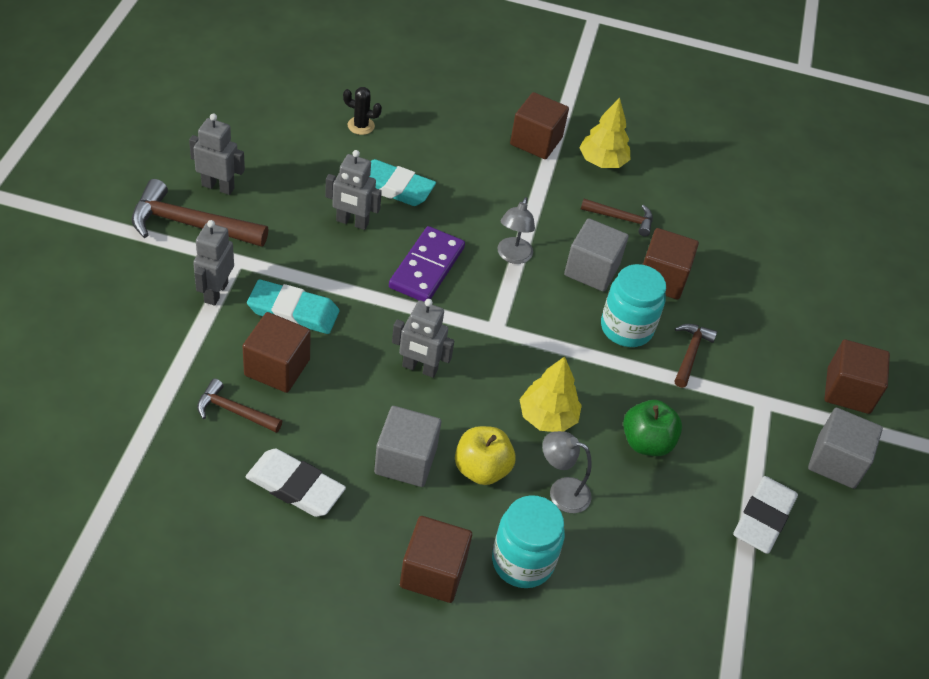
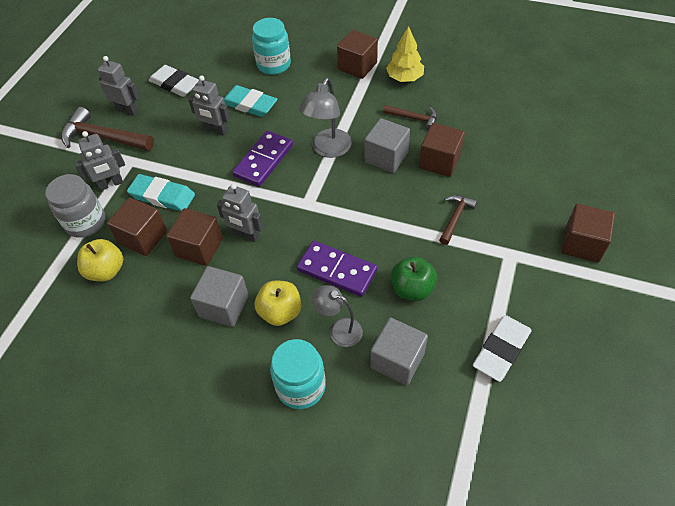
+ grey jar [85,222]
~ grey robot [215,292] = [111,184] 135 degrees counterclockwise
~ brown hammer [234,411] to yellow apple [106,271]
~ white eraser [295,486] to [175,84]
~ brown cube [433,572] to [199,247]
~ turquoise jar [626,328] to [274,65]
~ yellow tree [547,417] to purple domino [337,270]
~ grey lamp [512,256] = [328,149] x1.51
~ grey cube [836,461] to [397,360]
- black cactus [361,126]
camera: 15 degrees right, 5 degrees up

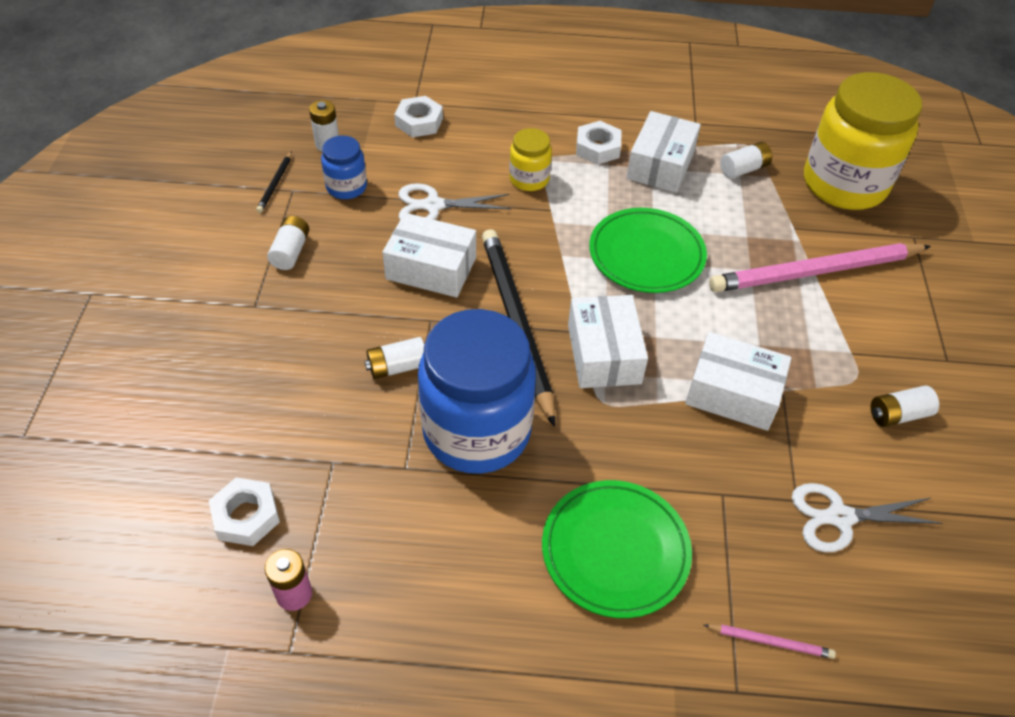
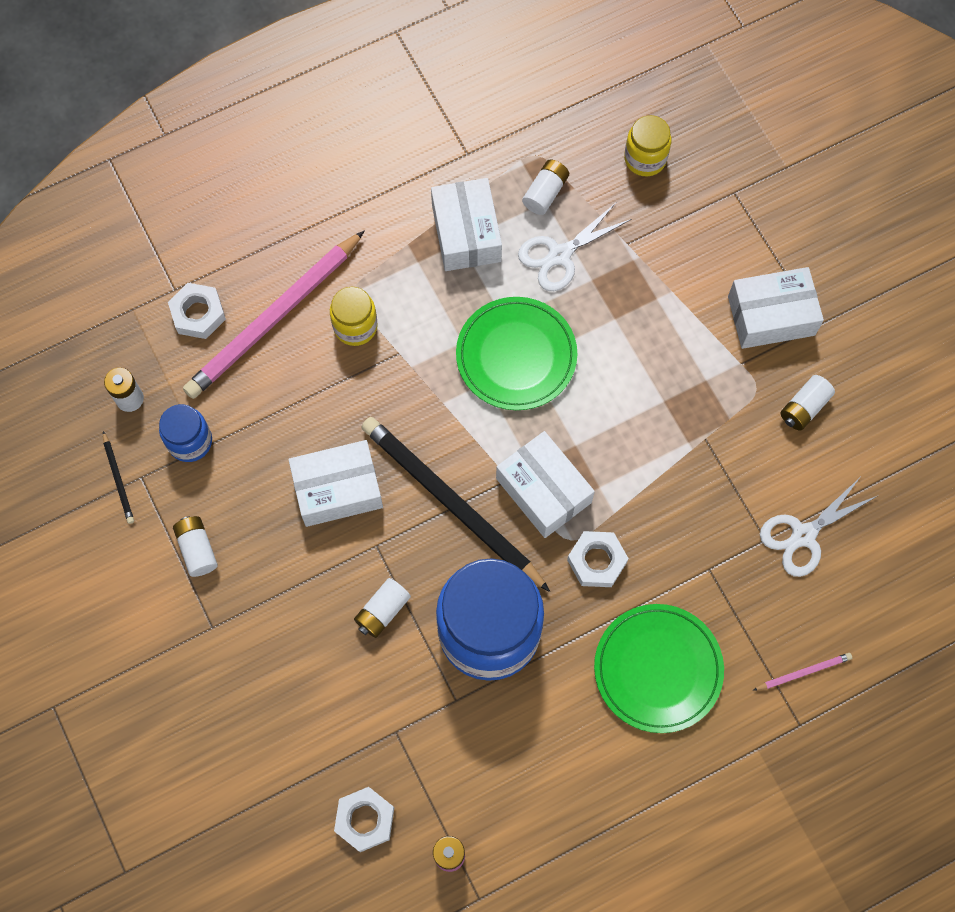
~ pink pencil [815,272] to [274,318]
~ white scissors [433,206] to [559,255]
~ white nut [598,148] to [597,561]
~ yellow jar [844,184] = [645,159] x0.47
~ white box [733,393] to [771,316]
camera: 30 degrees left, 20 degrees up

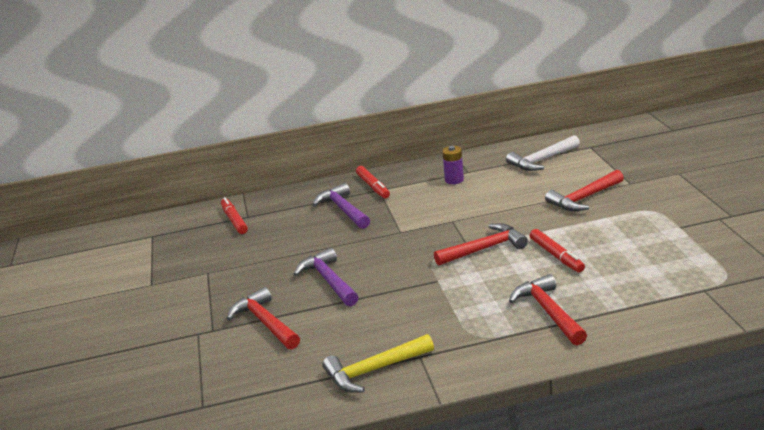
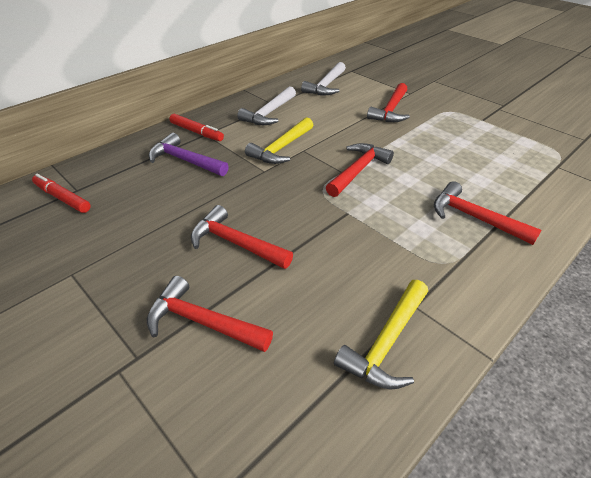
~ purple hammer [329,280] to red hammer [236,243]
~ purple battery [454,180] to white hammer [269,113]
+ yellow hammer [281,148]
- red marker [556,256]
camera: 35 degrees left, 15 degrees up

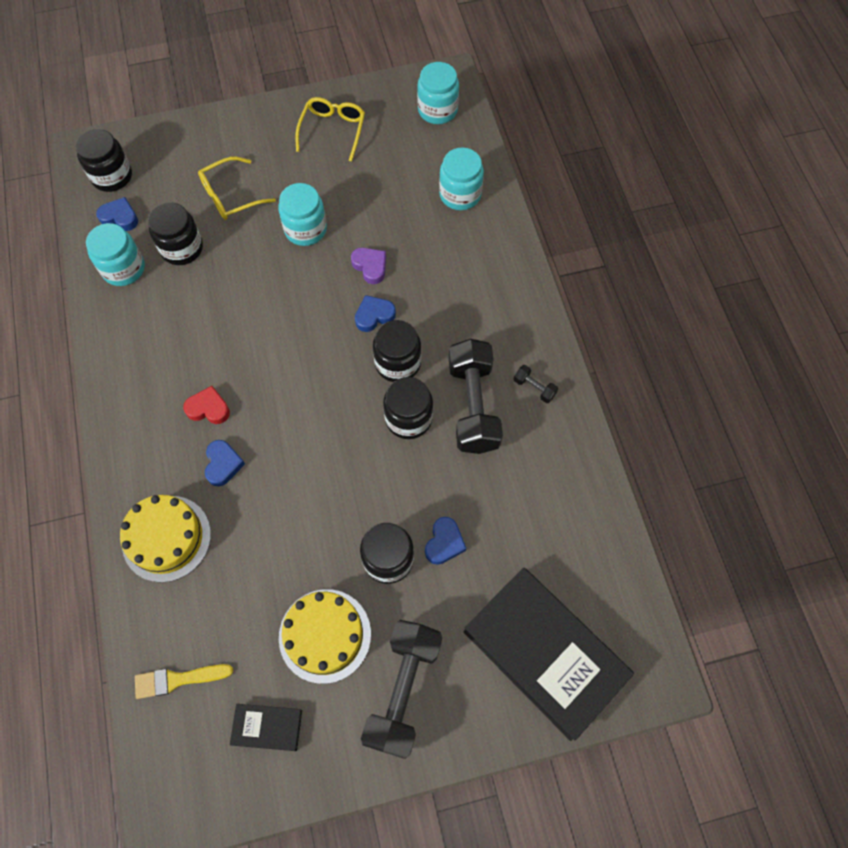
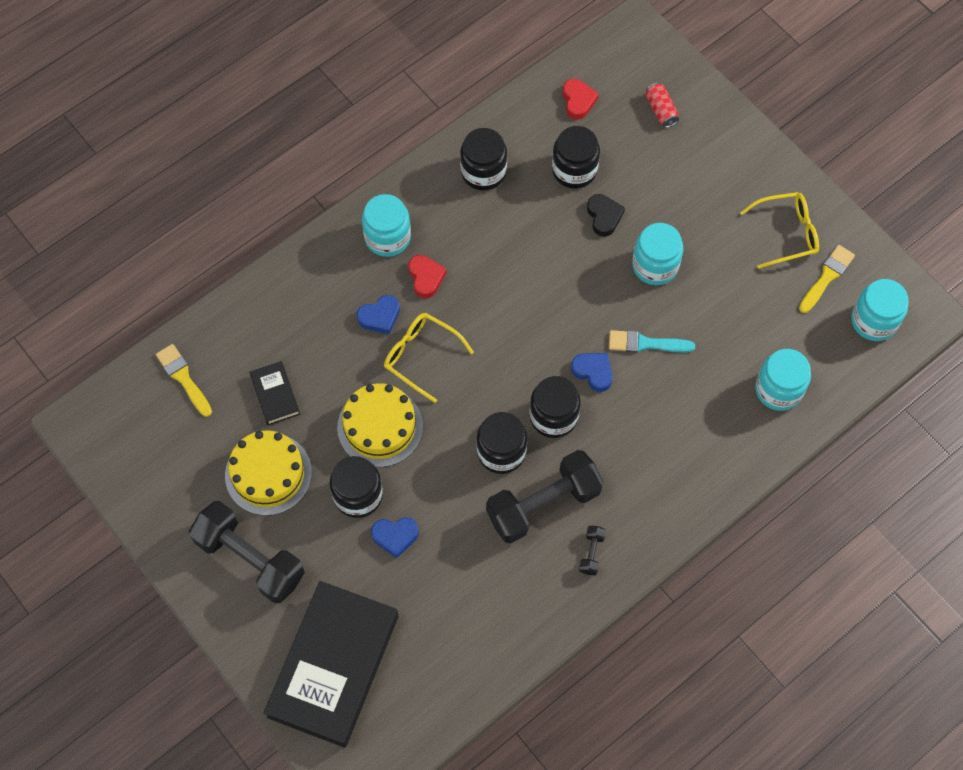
~ black dumbbell [403,690] = [250,559] 45 degrees clockwise
~ black book [267,727] to [275,395]
~ yellow cake [166,538] to [380,426]
~ turquoise jar [123,269] to [387,237]
~ yellow glasses [230,196] to [421,356]
~ black jar [112,176] to [483,172]
~ blue heart [120,217] to red heart [578,101]
+ black heart [604,216]
~ purple heart [370,266] to turquoise brush [645,343]
+ red can [661,110]
+ yellow brush [827,277]
camera: 65 degrees right, 0 degrees up

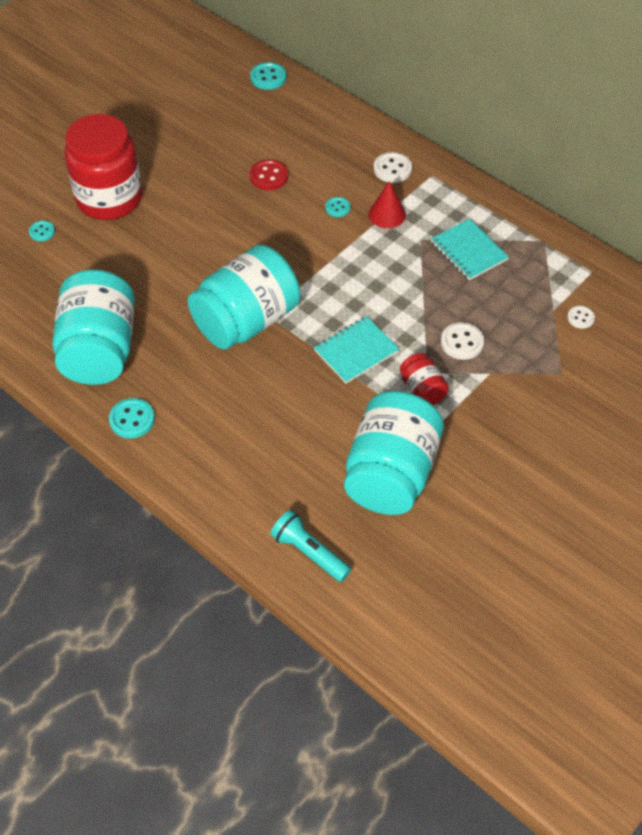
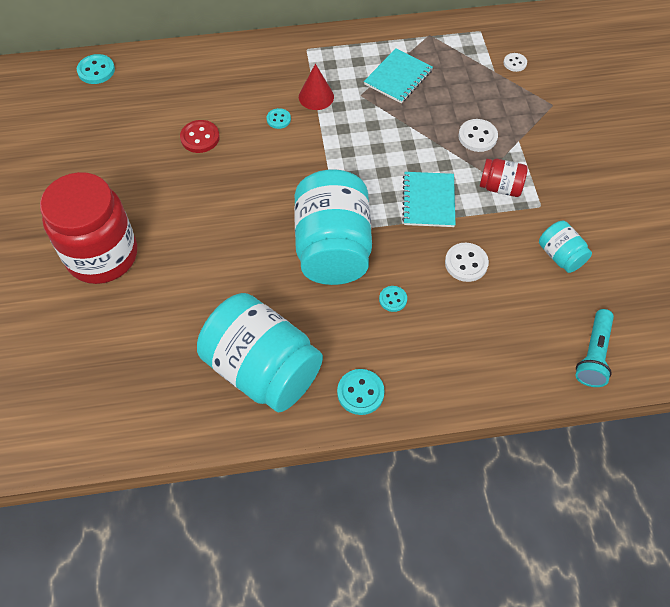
~ turquoise notebook [468,251] = [398,77] 60 degrees counterclockwise
~ turquoise button [42,232] to [393,299]
~ white button [392,169] to [466,263]
~ turquoise jar [391,473] = [560,256] x0.47
~ turquoise flashlight [309,553] = [593,355] 60 degrees counterclockwise
camera: 50 degrees left, 5 degrees up

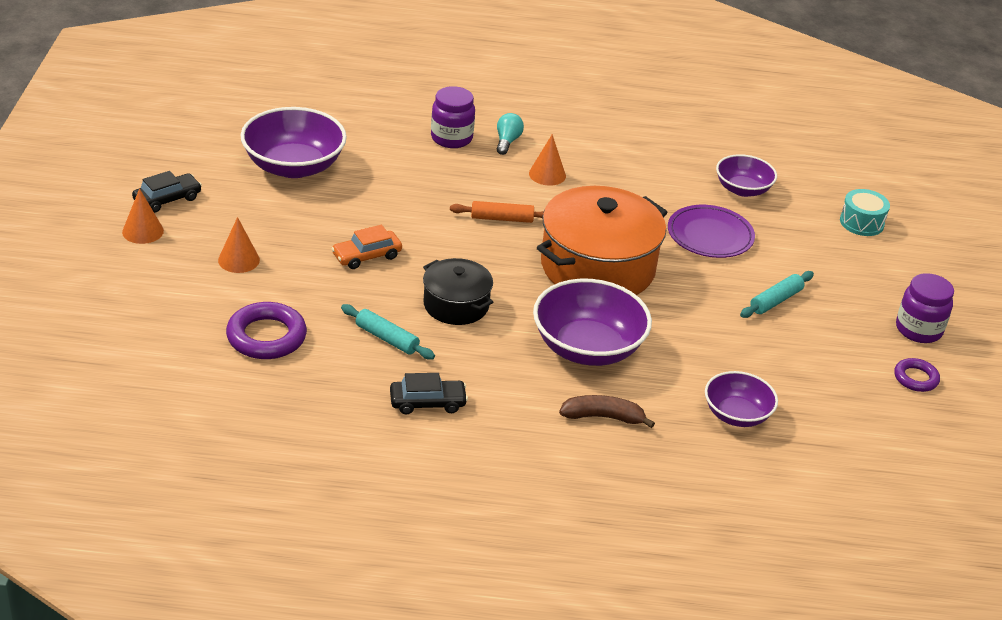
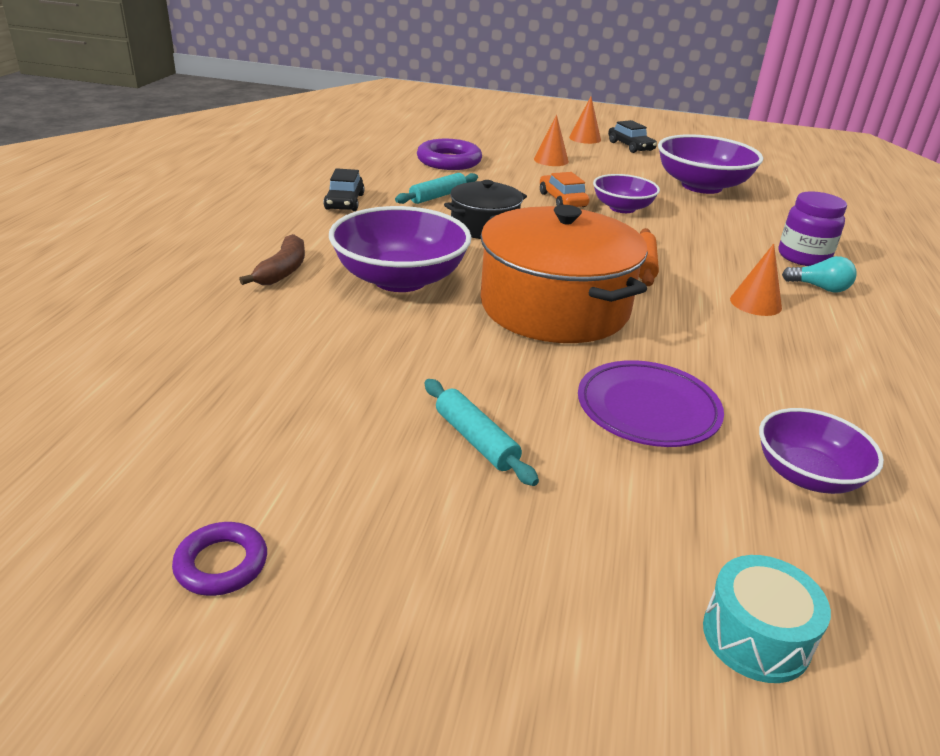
~ purple bowl [736,414] to [622,208]
- purple jar [918,330]
camera: 100 degrees right, 5 degrees down

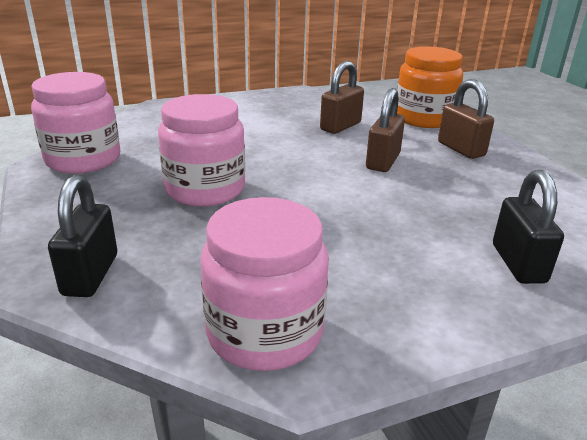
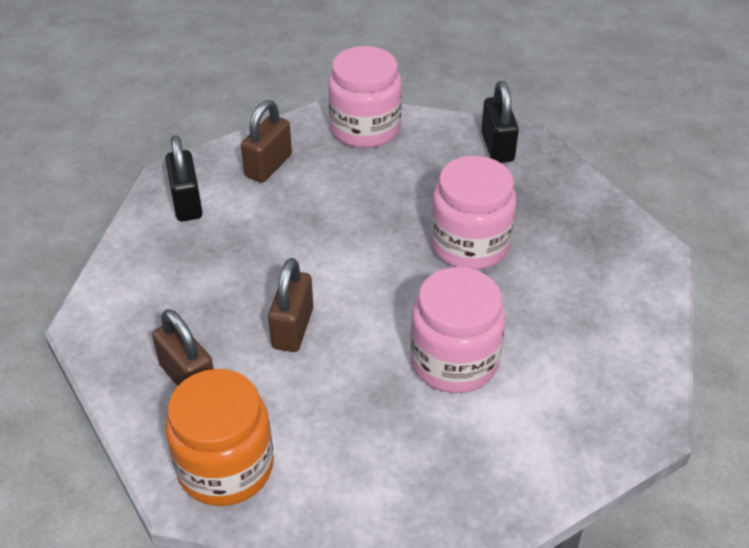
~ brown padlock [340,126] to [268,166]
~ pink jar [83,159] to [454,361]
camera: 170 degrees right, 15 degrees up

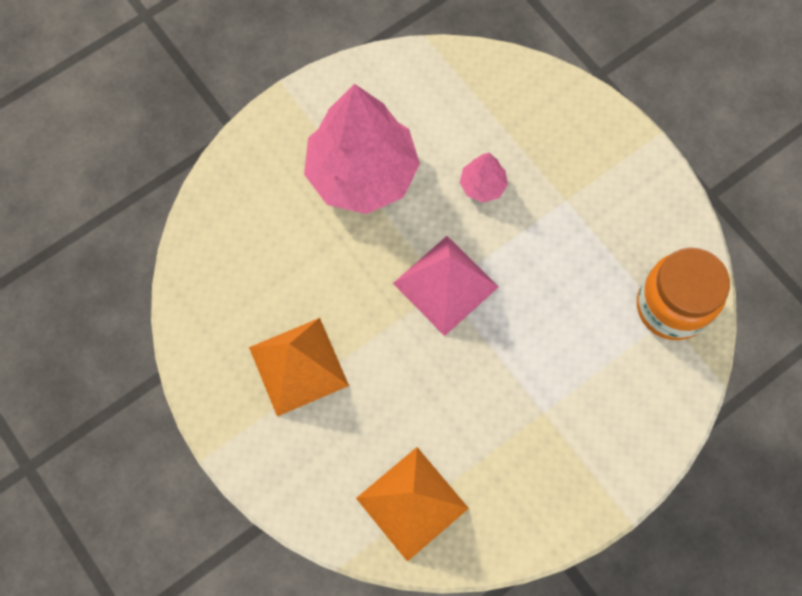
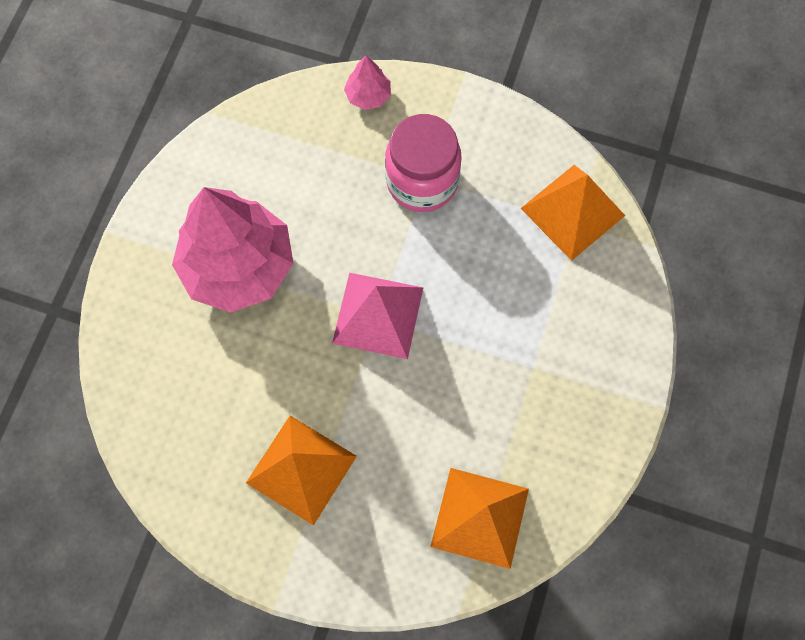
~ pink tree [482,185] to [368,95]
+ pink jar [422,181]
~ orange jar [671,306] to orange pyramid [573,211]
camera: 35 degrees left, 0 degrees up

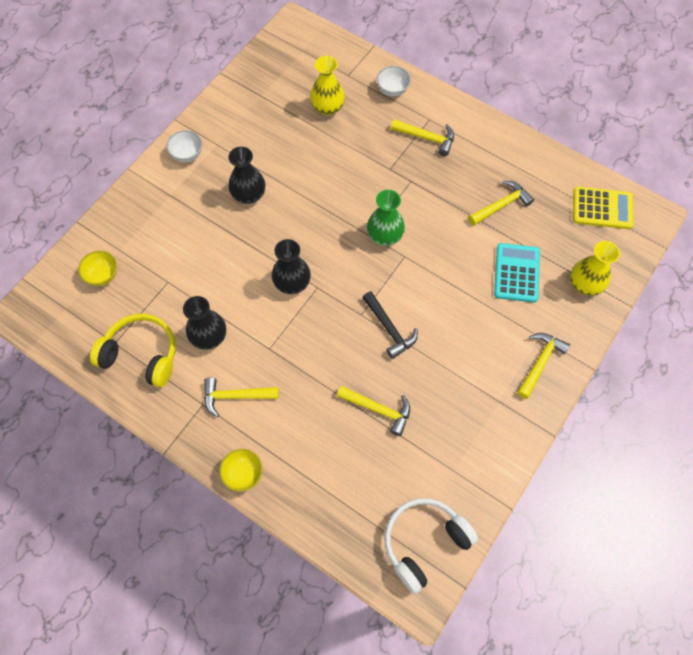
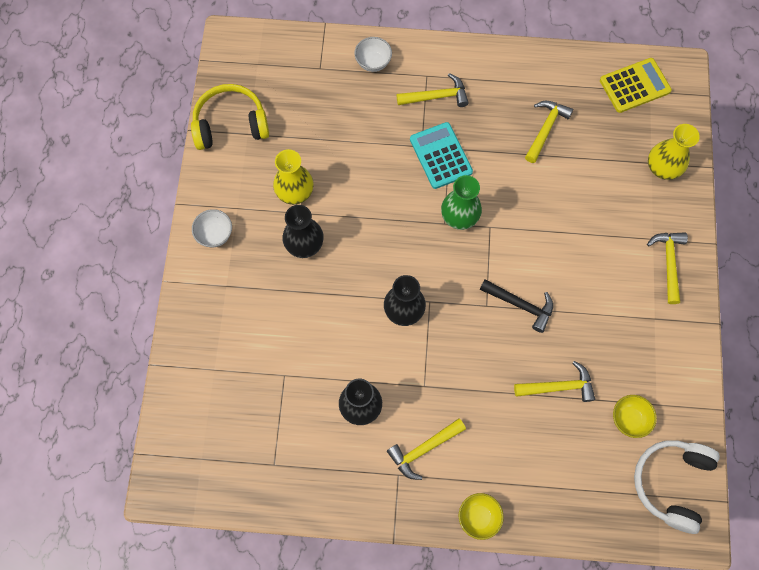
~ yellow headphones [141,354] to [230,124]
~ yellow vase [327,108] to [295,192]
~ turquoise calculator [516,273] to [440,156]
~ yellow bowl [103,275] to [629,419]
camera: 30 degrees left, 5 degrees up

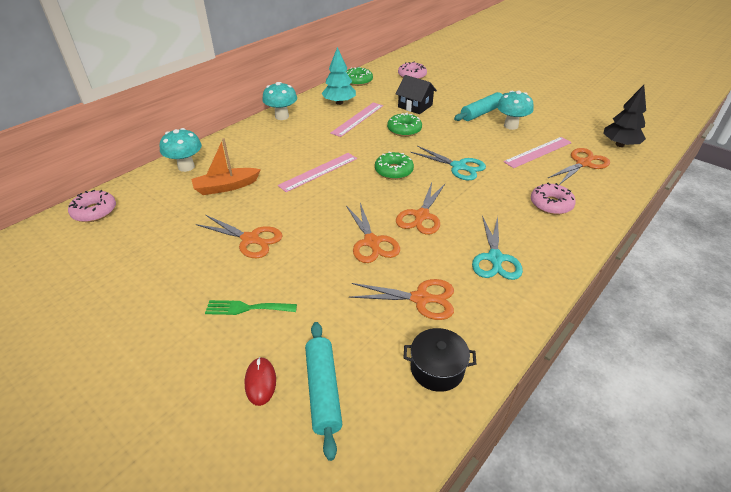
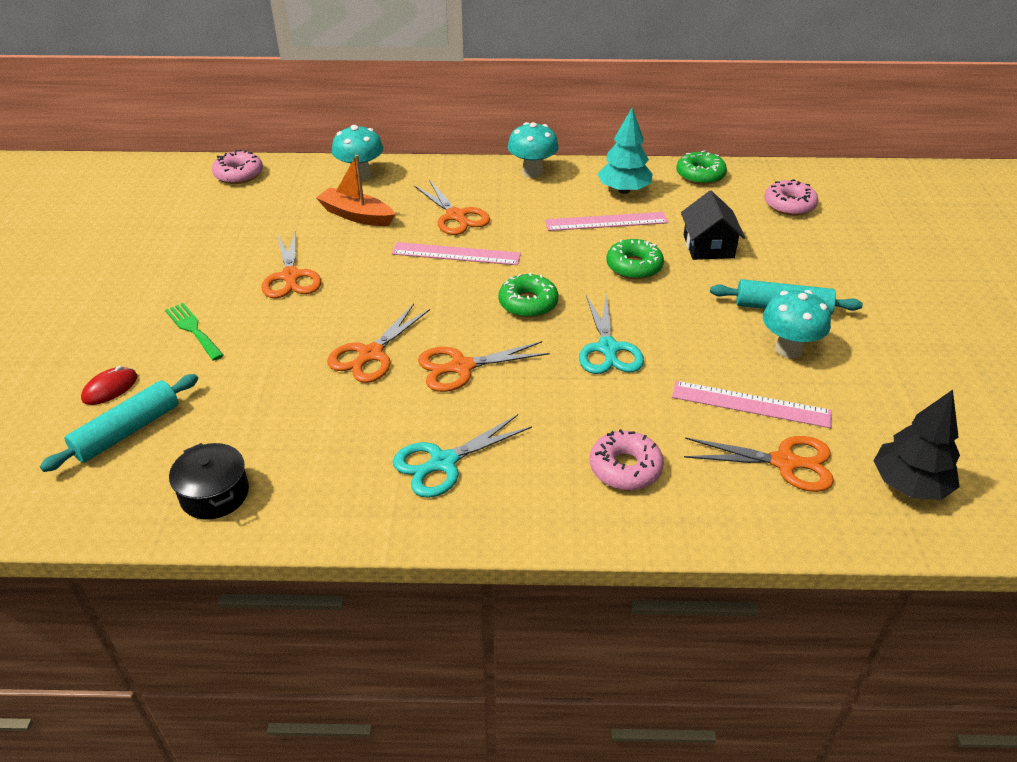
~ orange scissors [421,299] to [456,216]
camera: 50 degrees right, 0 degrees up

